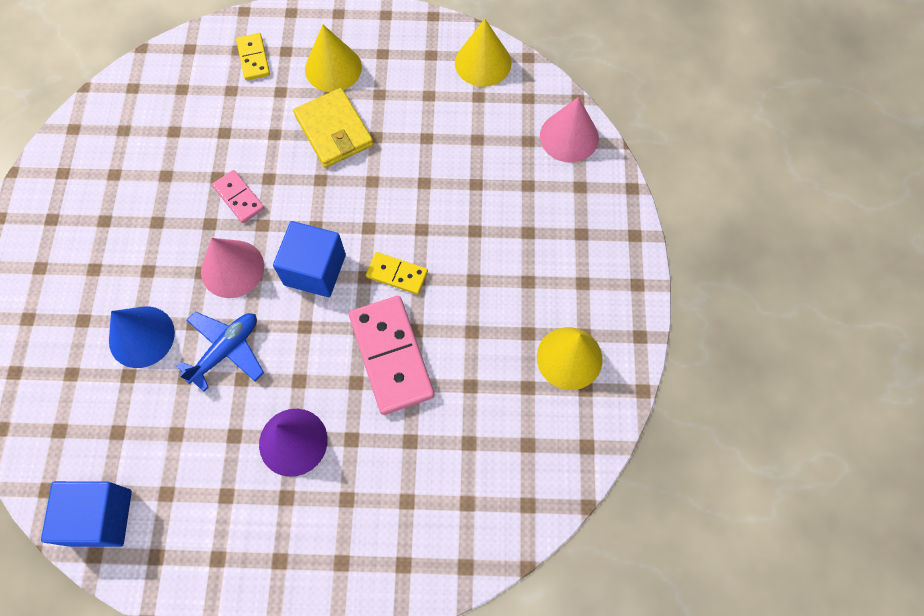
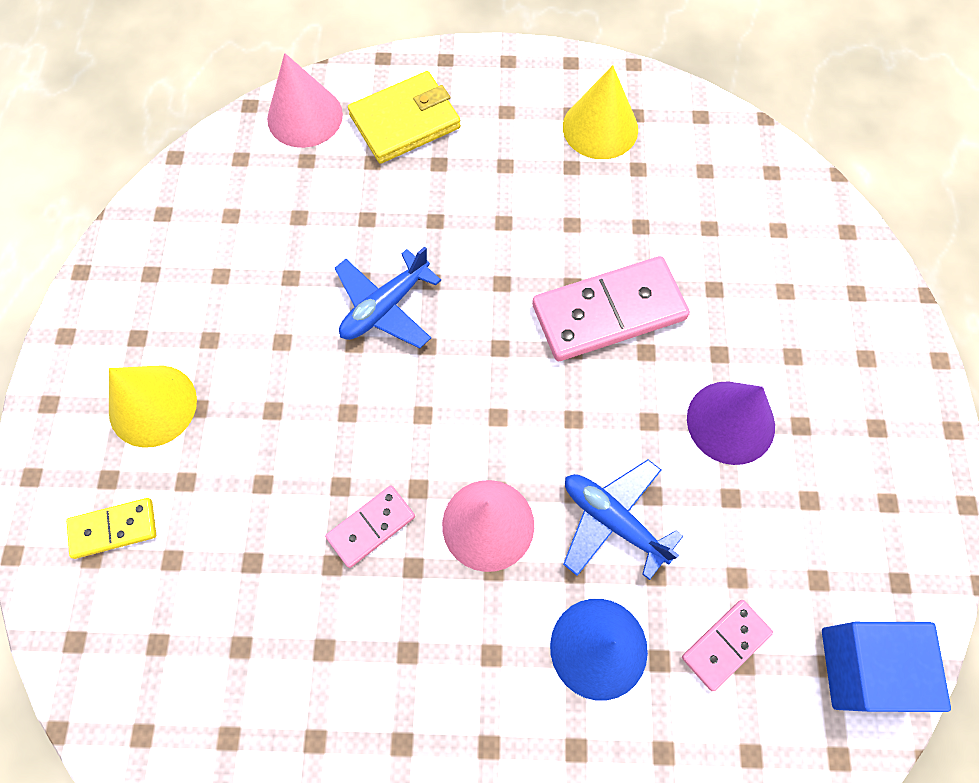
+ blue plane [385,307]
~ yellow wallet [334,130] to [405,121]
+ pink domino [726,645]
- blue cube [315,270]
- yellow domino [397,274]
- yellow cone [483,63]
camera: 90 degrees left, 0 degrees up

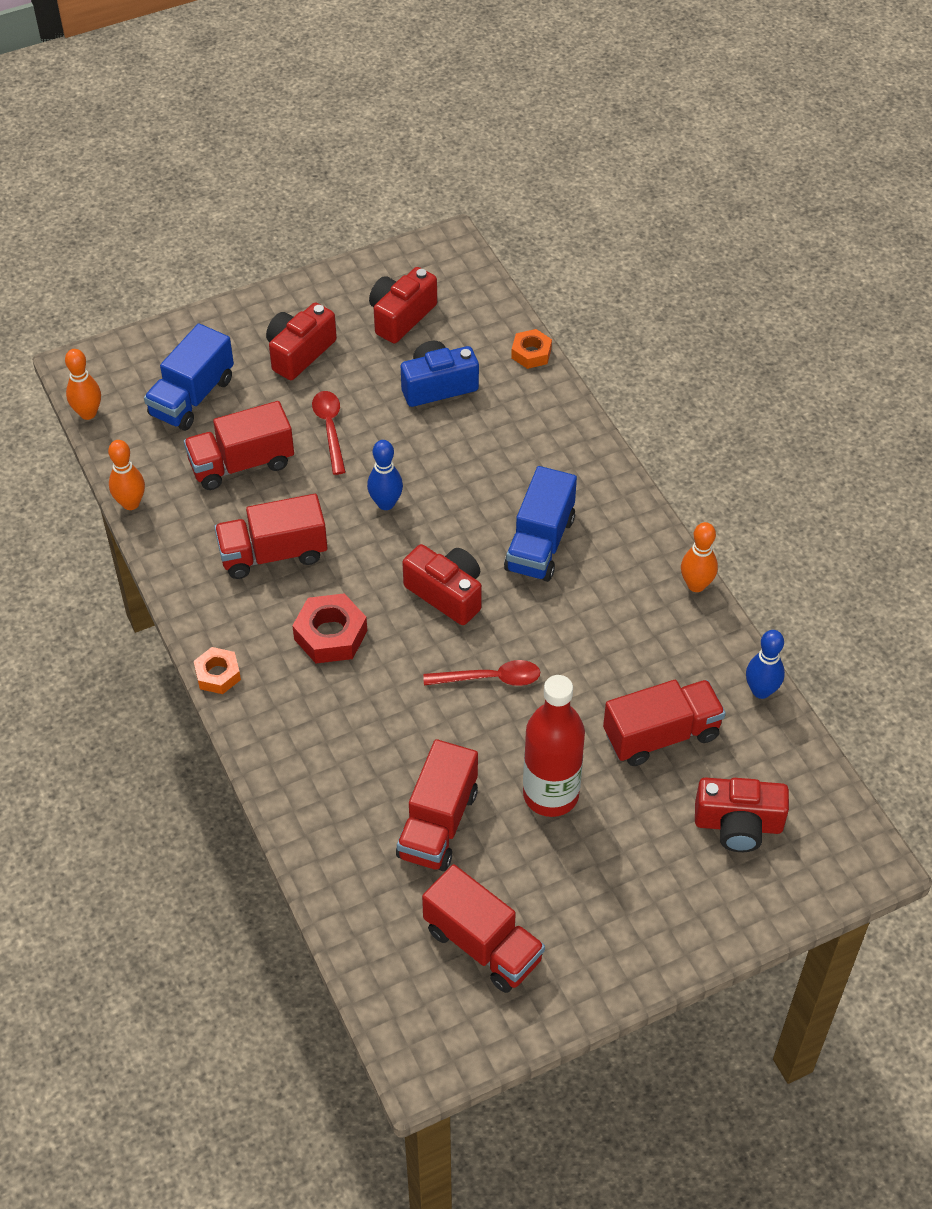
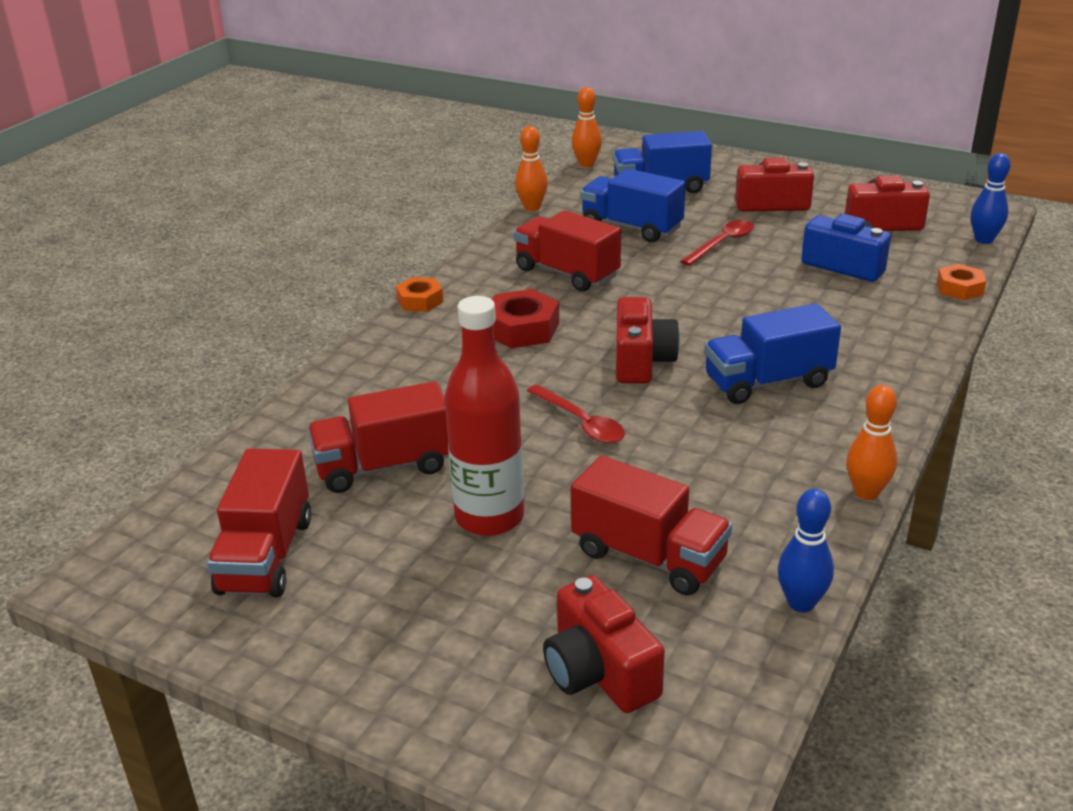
~ red truck [241,464] to blue truck [631,227]
~ blue bowling pin [386,503] to [984,240]
camera: 55 degrees right, 20 degrees down

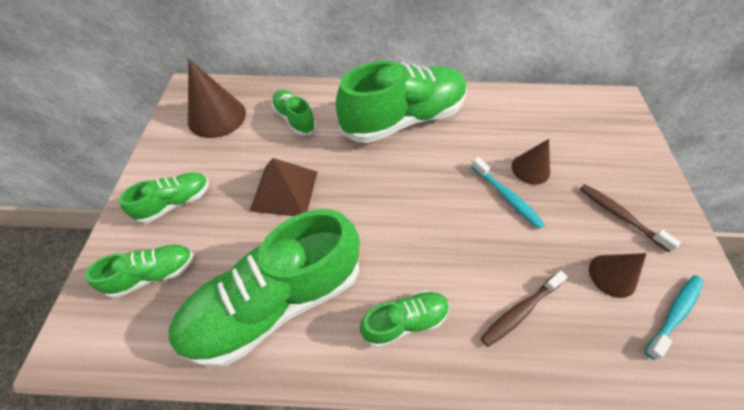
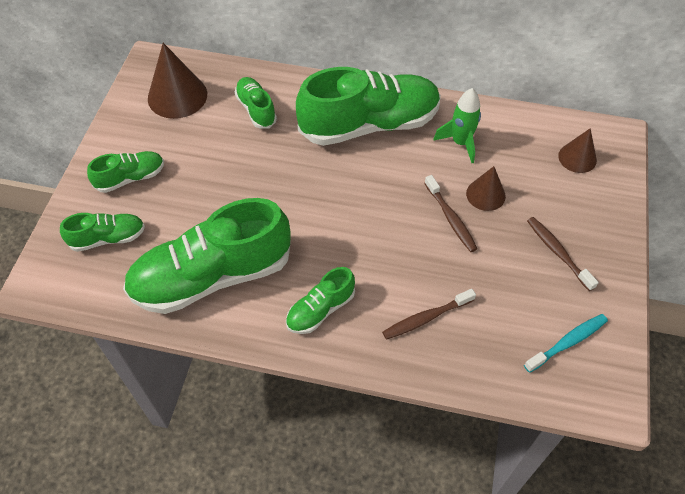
~ green shoe [405,321] = [320,310] 150 degrees clockwise
~ turquoise toothbrush [507,197] to brown toothbrush [451,218]
+ green rocket [460,143]
~ brown cone [612,275] to [577,158]
- brown pyramid [284,190]
camera: 10 degrees right, 0 degrees up

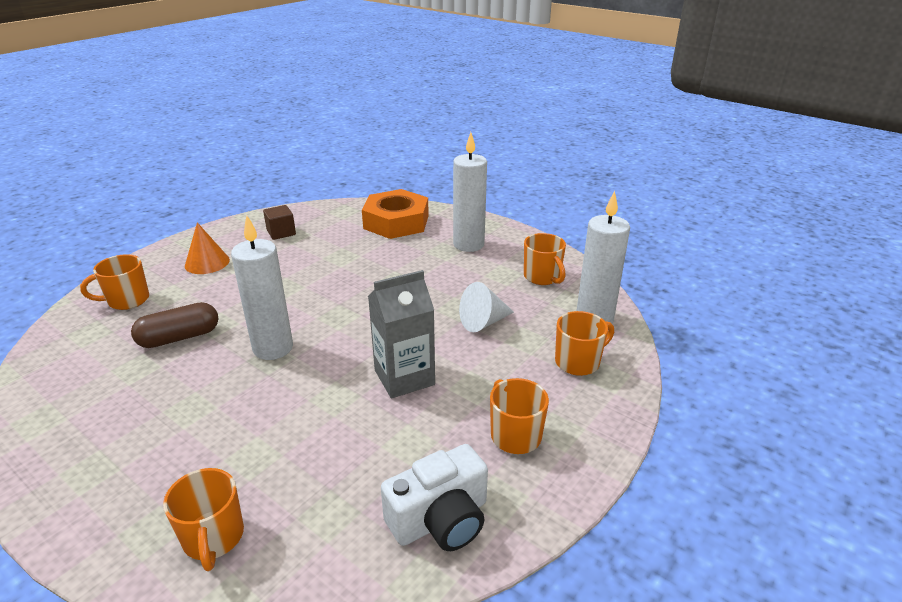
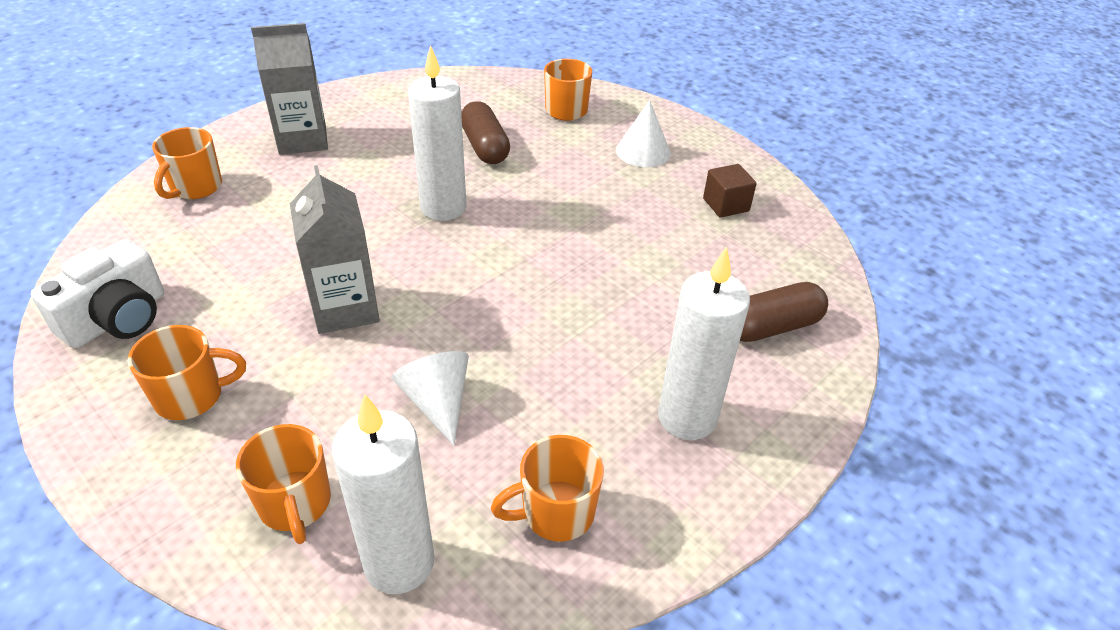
~ white camera [440,519] = [117,319] 120 degrees counterclockwise
~ orange mug [213,538] = [195,187] 60 degrees counterclockwise
+ grey carton [302,140]
~ orange cone [207,262] to white cone [643,151]
~ orange nut [396,222] to brown capsule [771,327]
camera: 95 degrees right, 10 degrees up

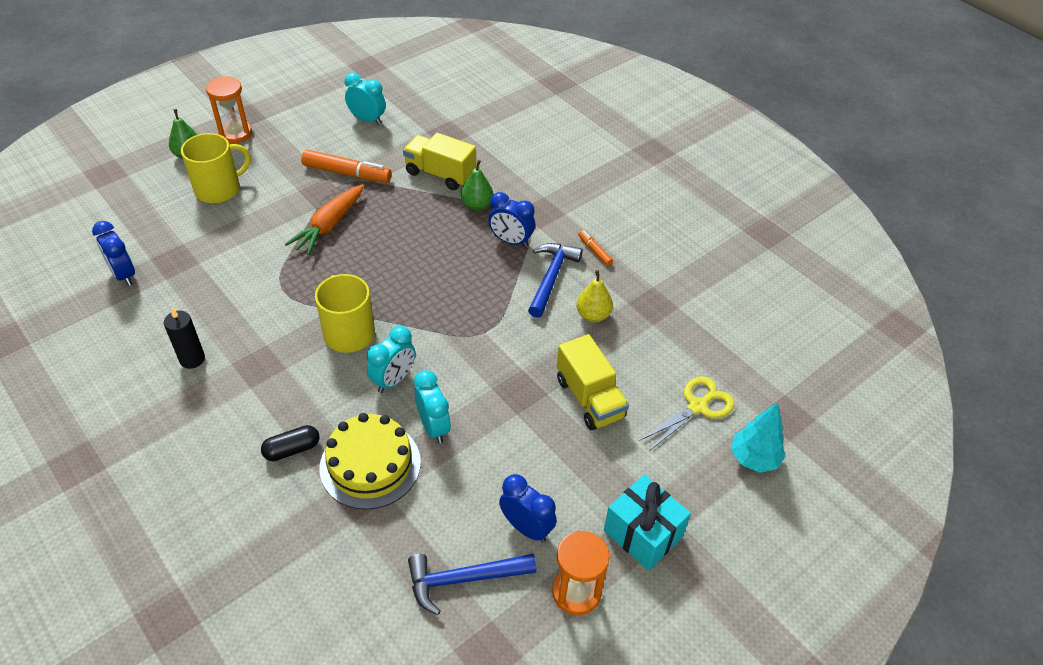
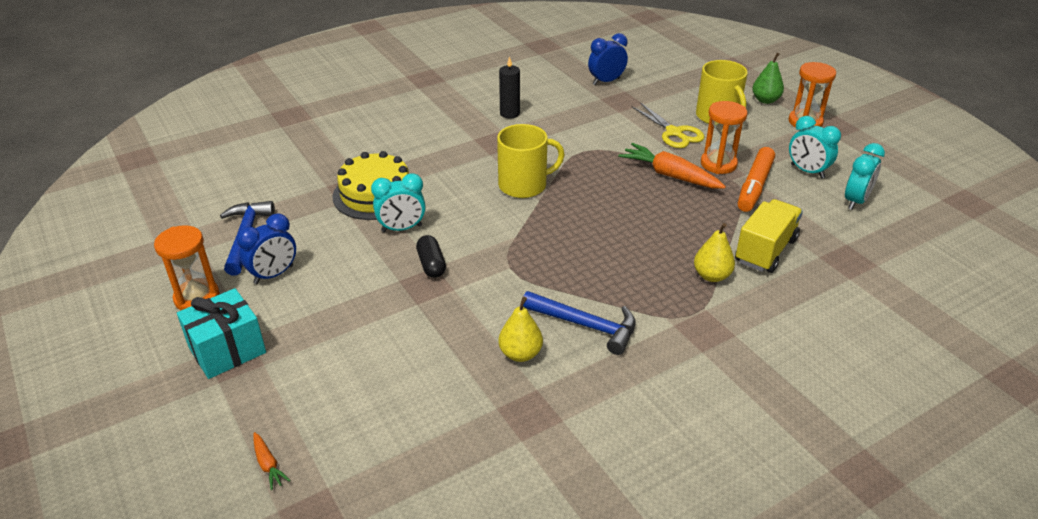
~ turquoise tree [754,458] to orange carrot [268,464]
~ black capsule [292,449] to [431,264]
~ yellow scissors [697,407] to [674,133]
~ green pear [477,205] to yellow pear [711,276]
+ orange hourglass [718,164]
~ turquoise clock [393,380] to [807,171]
- blue clock [511,241]
- yellow truck [590,398]
- orange marker [594,251]
camera: 100 degrees right, 10 degrees down

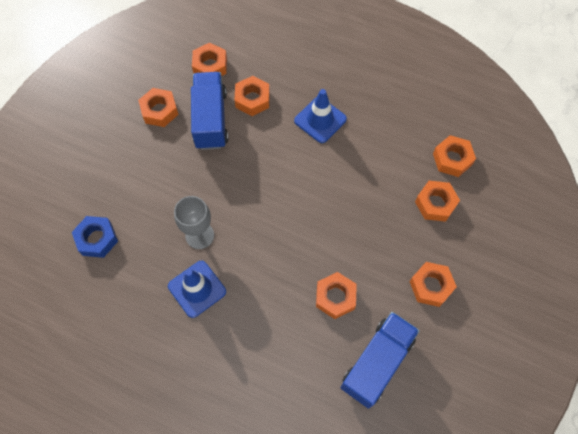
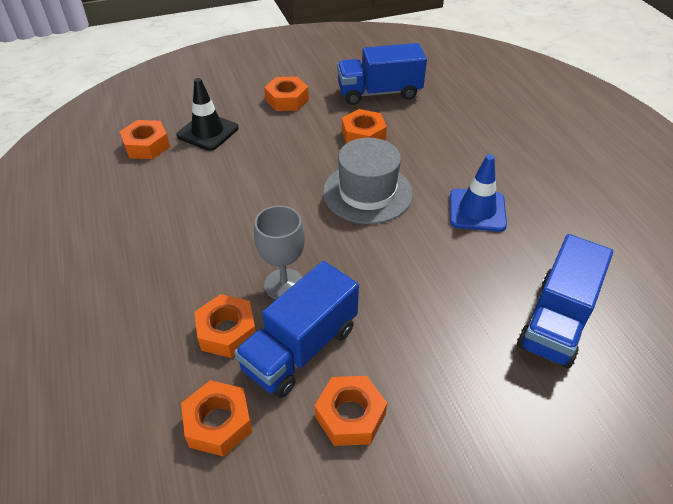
~ orange nut [435,203] to black traffic cone [207,132]
~ grey goblet [199,235] to [284,284]
+ grey hat [367,192]
~ blue nut [97,239] to blue truck [556,321]
- blue traffic cone [320,120]
camera: 135 degrees left, 20 degrees down

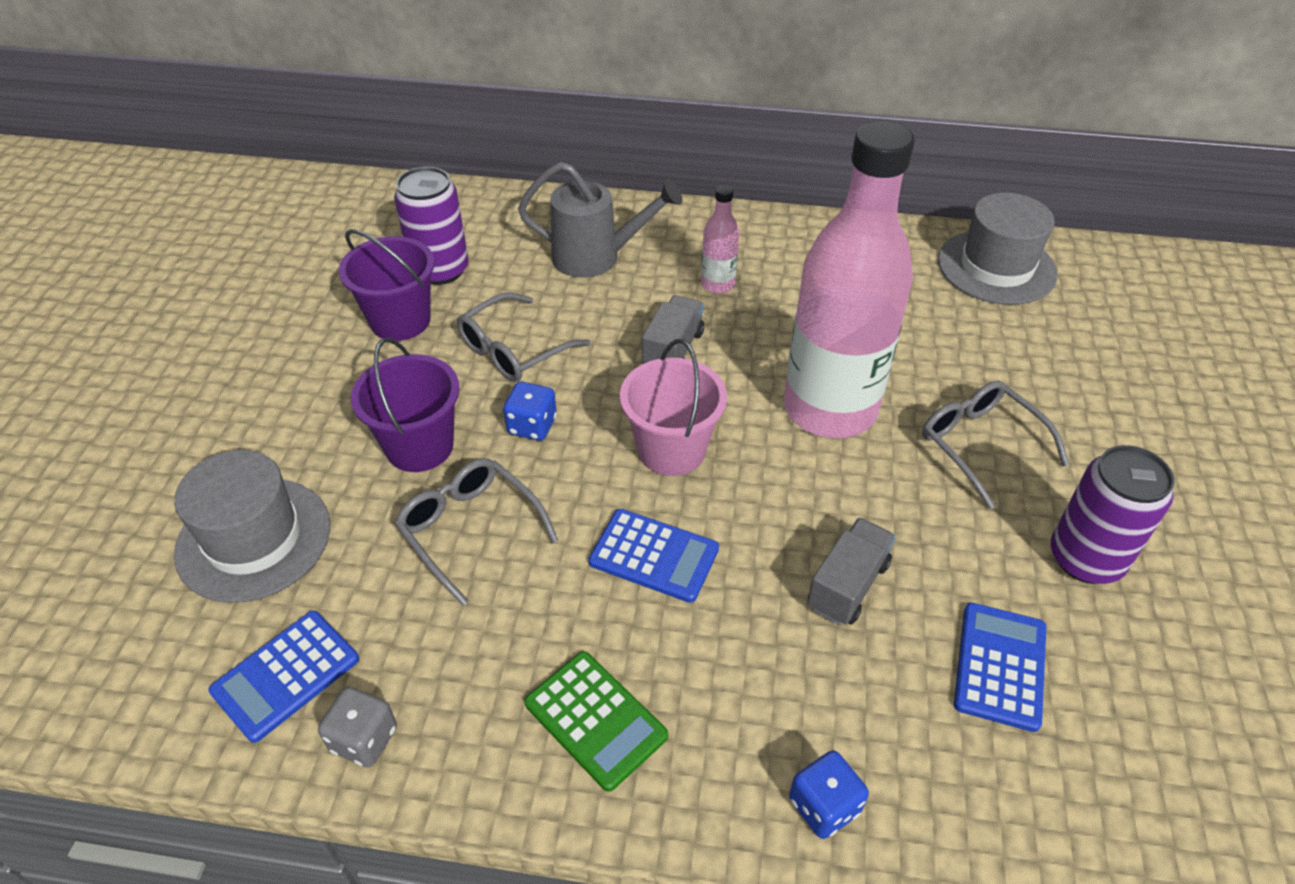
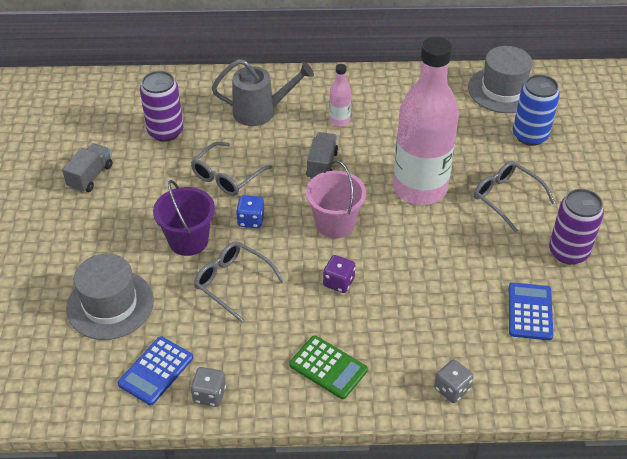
~ grey truck [848,585] to [90,176]
~ blue calculator [654,556] to purple dice [338,282]
~ blue dice [824,806] to grey dice [452,389]
+ blue can [530,135]
- purple bucket [400,320]
camera: 10 degrees left, 0 degrees up

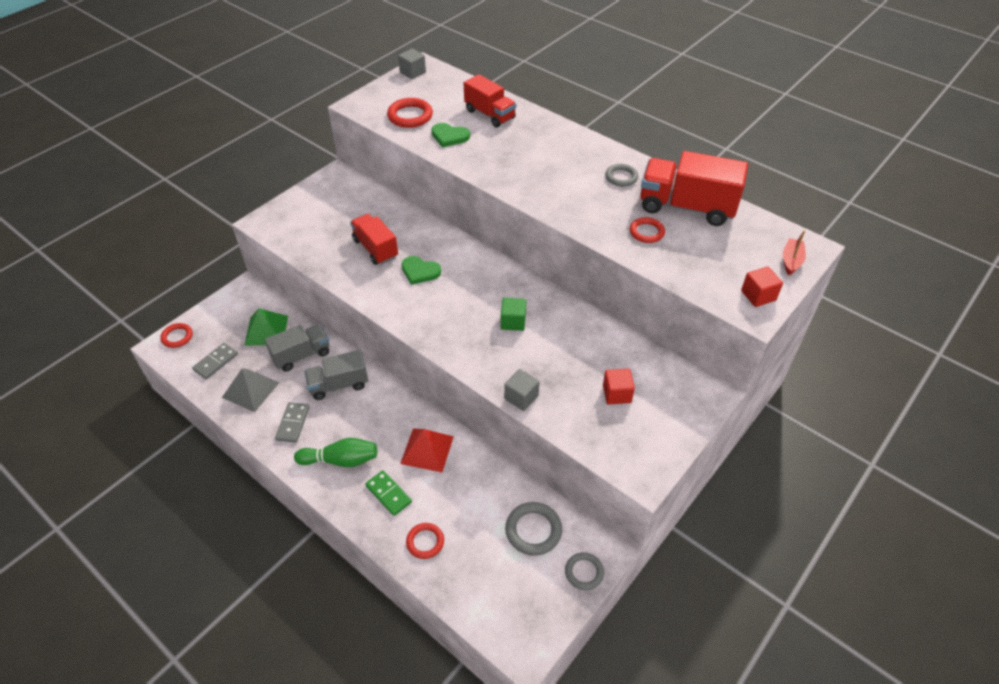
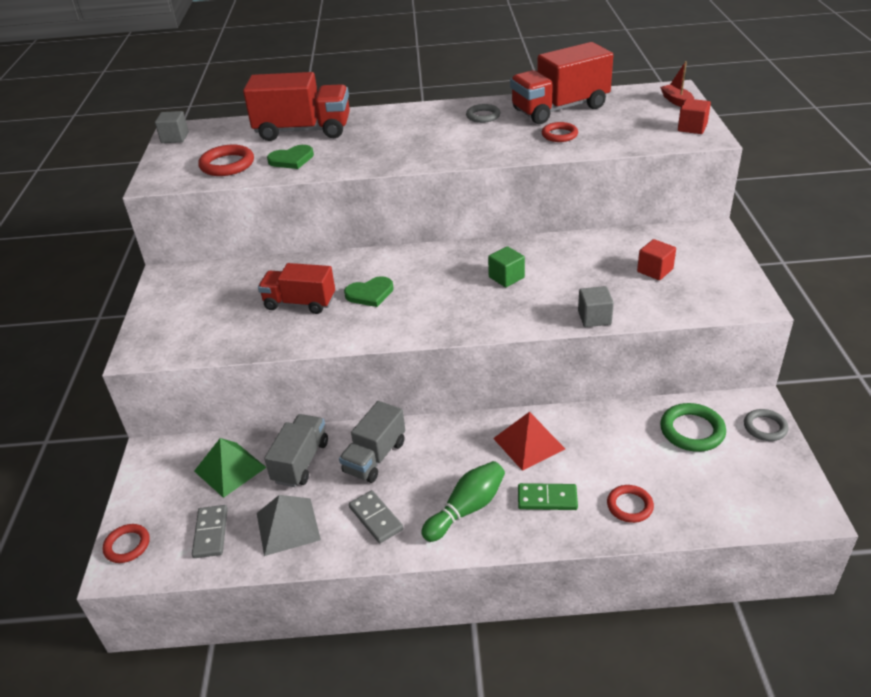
~ red truck [490,114] = [303,131] x1.55
~ grey ring [533,530] to green ring [692,431]
camera: 40 degrees left, 10 degrees down

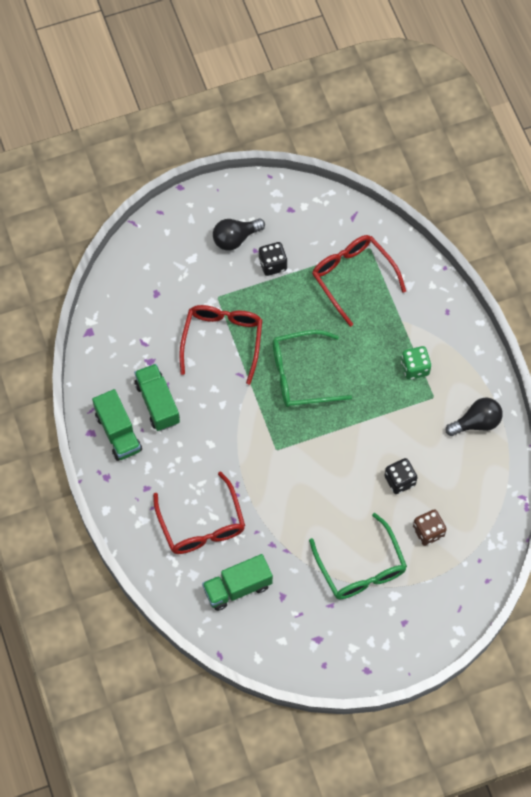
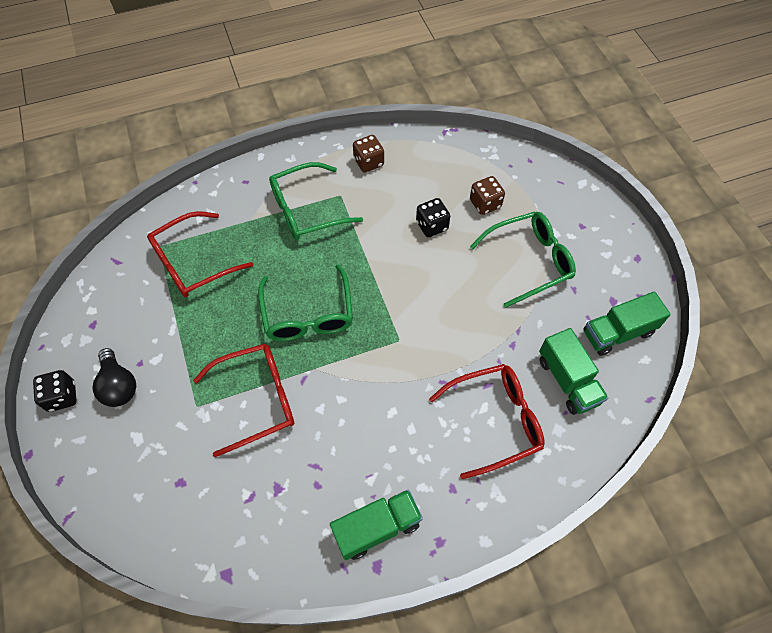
~ black dice [272,264] to [62,396]
~ red glasses [222,340] = [257,399] 150 degrees clockwise
~ green dice [415,368] to green glasses [306,210]
~ black light bulb [476,422] to brown dice [368,162]
~ green truck [157,403] to [618,332]
camera: 90 degrees left, 5 degrees down

